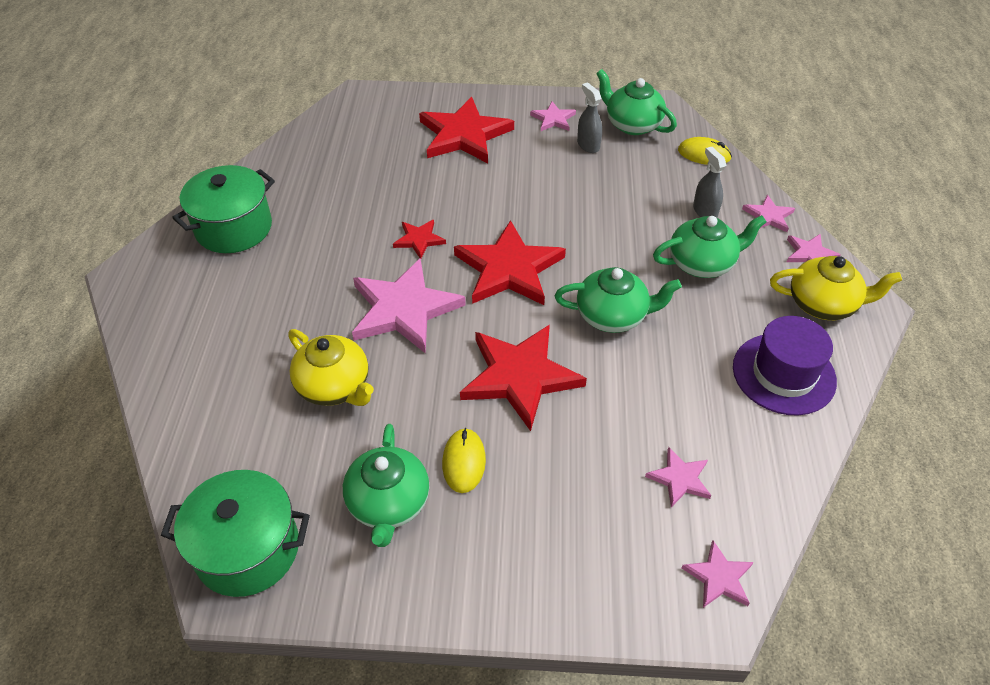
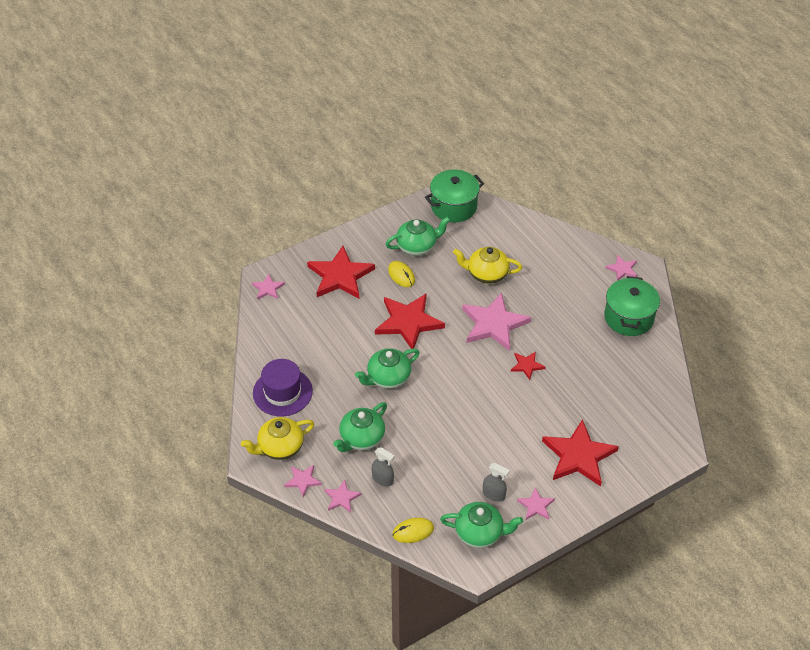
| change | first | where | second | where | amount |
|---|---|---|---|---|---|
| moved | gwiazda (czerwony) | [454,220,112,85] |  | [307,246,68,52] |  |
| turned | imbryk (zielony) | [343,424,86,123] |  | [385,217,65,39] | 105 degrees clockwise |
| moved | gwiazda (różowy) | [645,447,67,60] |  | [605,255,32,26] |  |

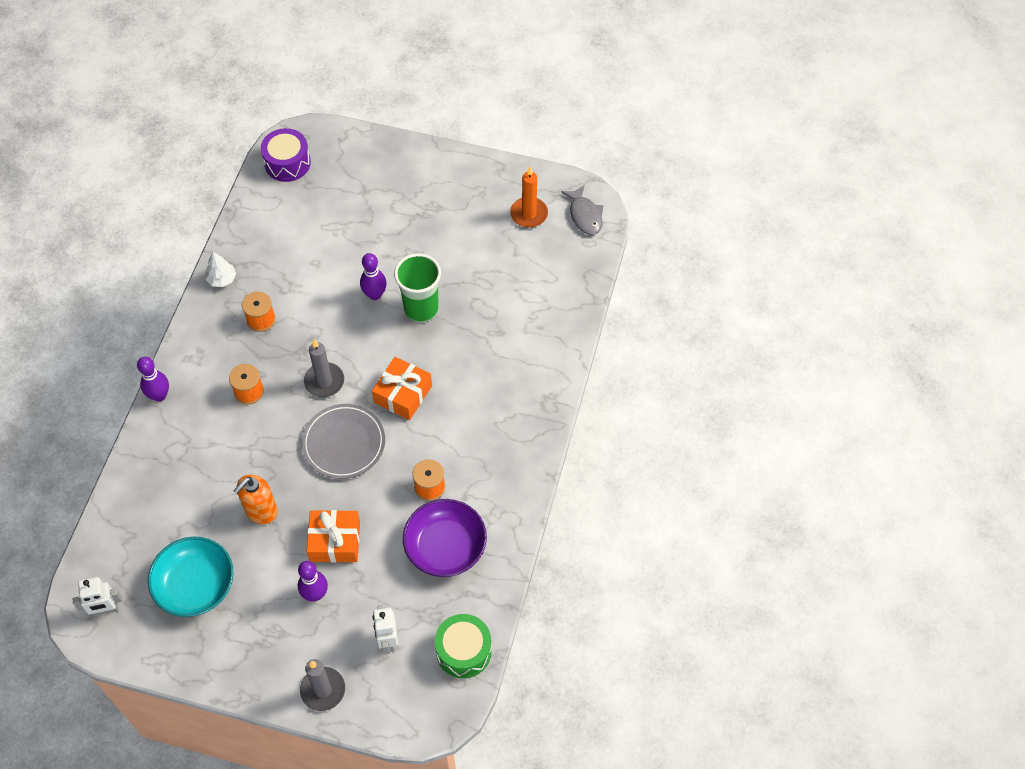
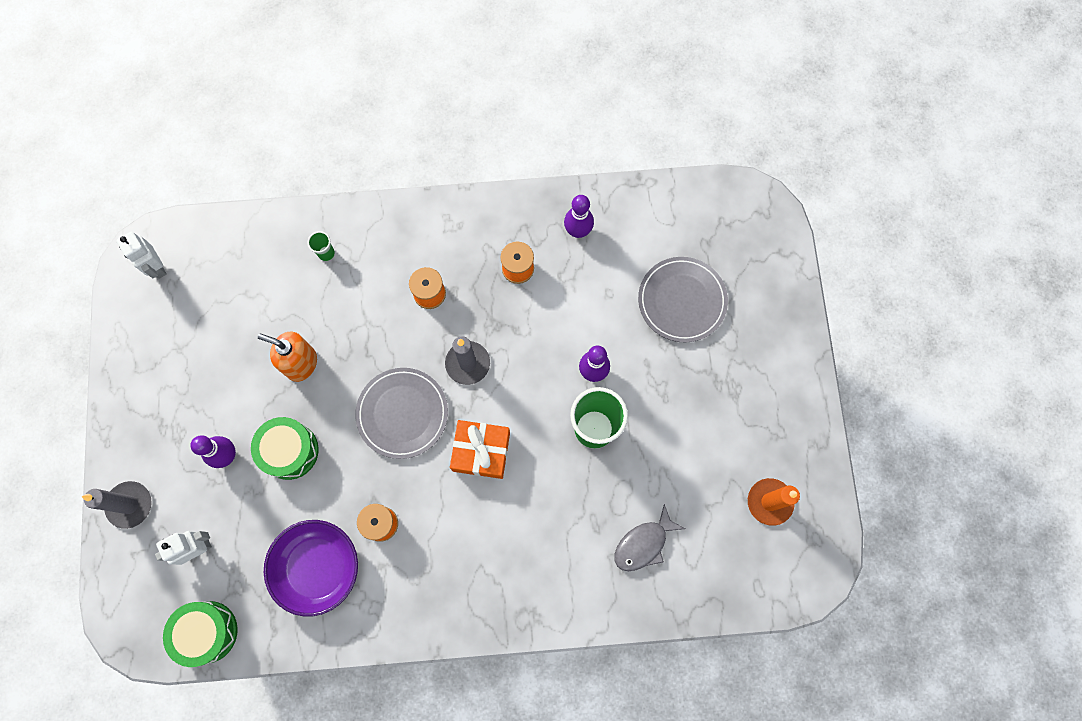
| change | first | where | second | where | amount |
|---|---|---|---|---|---|
| removed | bęben (fioletowy) | [261,128,50,54] |  |  |  |
| moved | ryba (szary) | [561,184,42,51] |  | [614,504,71,67] |  |
| removed | drzewko (biały) | [205,252,31,35] |  |  |  |
| moved | kręgiel (fioletowy) | [137,357,32,45] |  | [564,195,30,43] |  |
| replaced | prezent (pomarańczowy) | [307,510,53,53] | bęben (zielony) | [251,417,68,63] |  |
| removed | miska (turkusowy) | [148,536,86,81] |  |  |  |
| added |  |  | szklanka (zielony) | [307,231,28,30] |  |
| added |  |  | talerz (szary) | [638,257,90,85] |  |

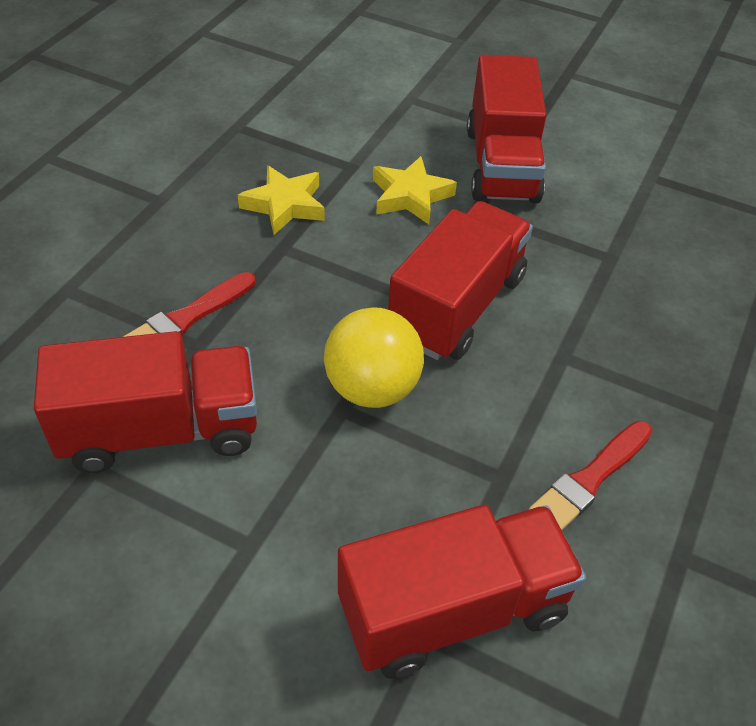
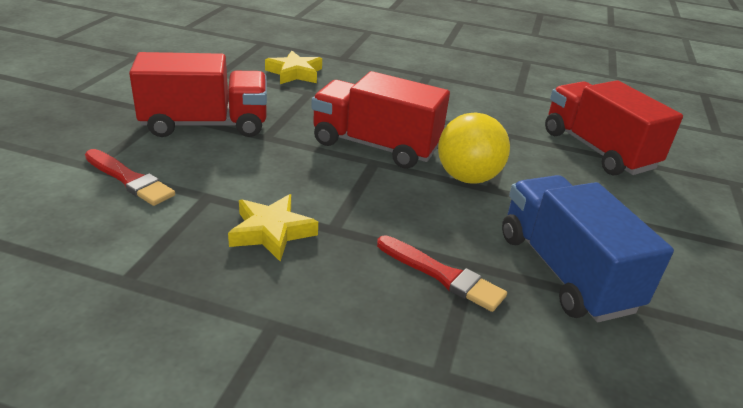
| change | first | where | second | where | amount |
|---|---|---|---|---|---|
| moved | gwiazda (żółty) | [373,156,84,68] |  | [265,51,57,33] |  |
| recoloured | ciężarówka (czerwony) | [34,331,223,142] | ciężarówka (niebieski) | [502,175,172,147] |  |
| moved | pędzel (czerwony) | [529,421,123,109] |  | [85,149,90,57] |  |

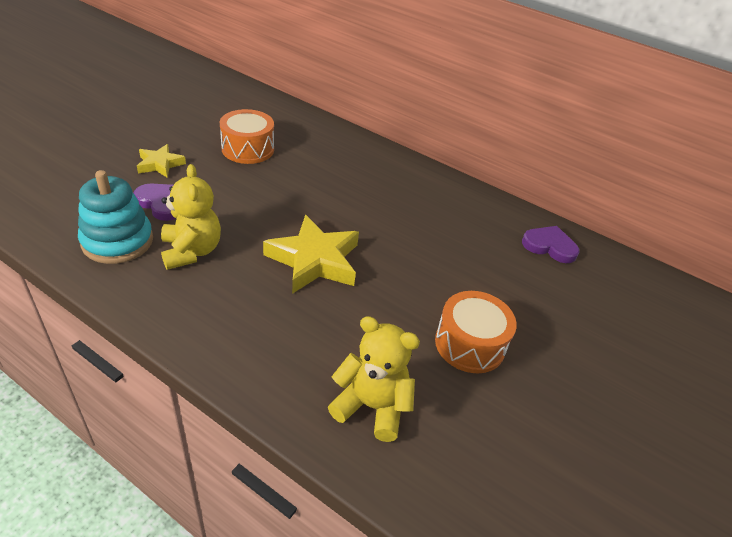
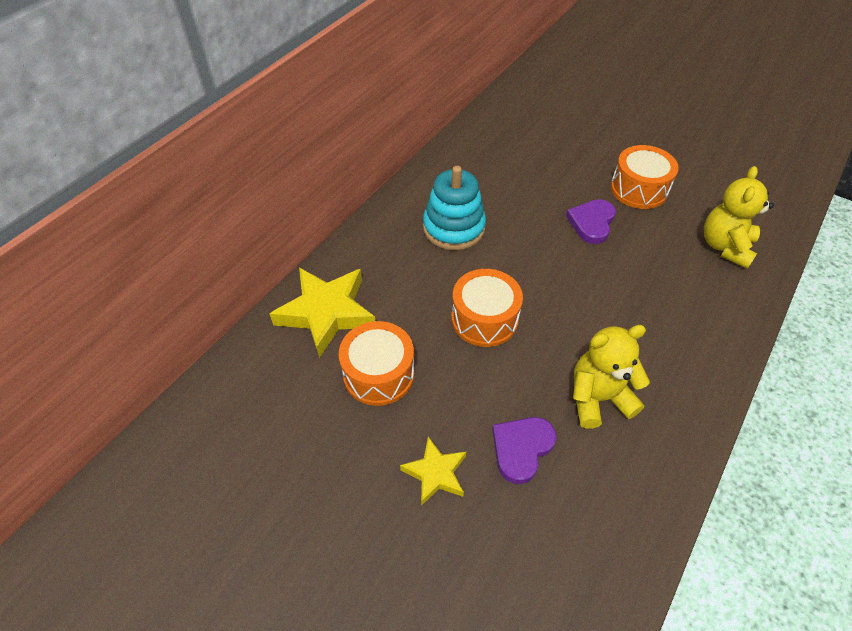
| change | first | where | second | where | amount |
|---|---|---|---|---|---|
| moved | zabawka nakładanka (turkusowy) | [78,170,75,94] |  | [423,166,63,84] |  |
| moved | gwiazda (żółty) | [263,215,96,79] |  | [270,268,105,90] |  |
| moved | serce (fioletowy) | [522,226,57,37] |  | [566,199,50,45] |  |
| added |  |  | bęben (pomarańczowy) | [451,269,72,78] |  |

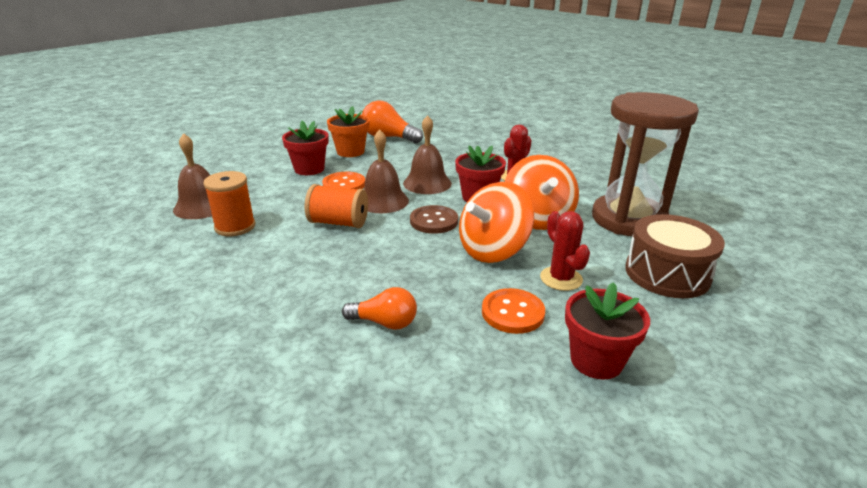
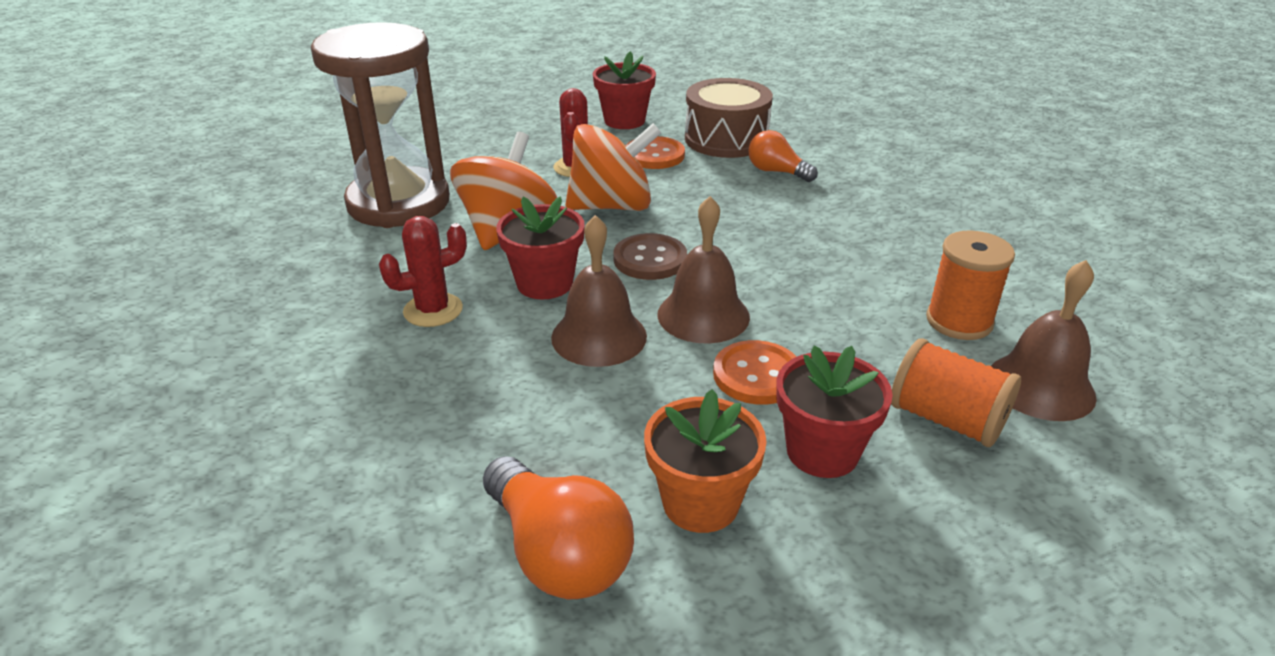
| change | first | where | second | where | amount |
|---|---|---|---|---|---|
| moved | szpulka (pomarańczowy) | [305,184,63,44] |  | [891,338,130,109] |  |
| moved | bęben (brązowy) | [625,214,100,84] |  | [685,78,88,80] |  |

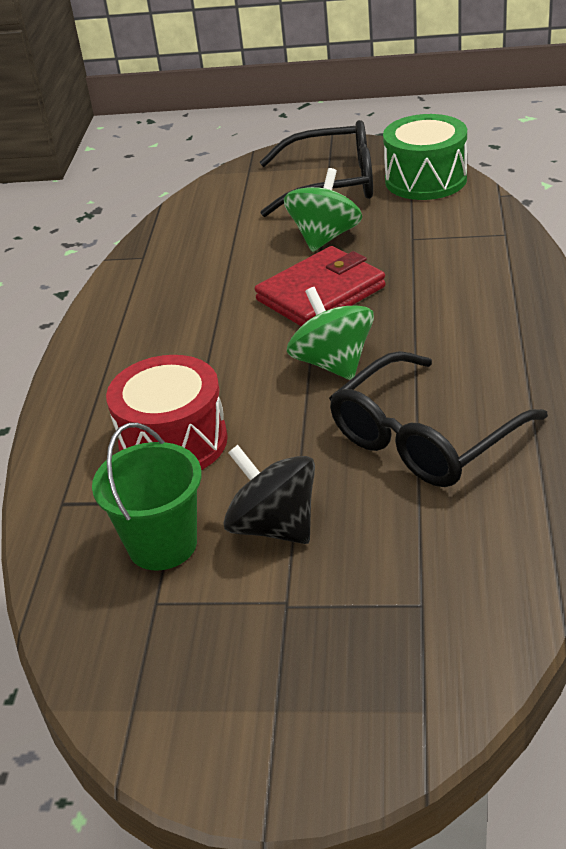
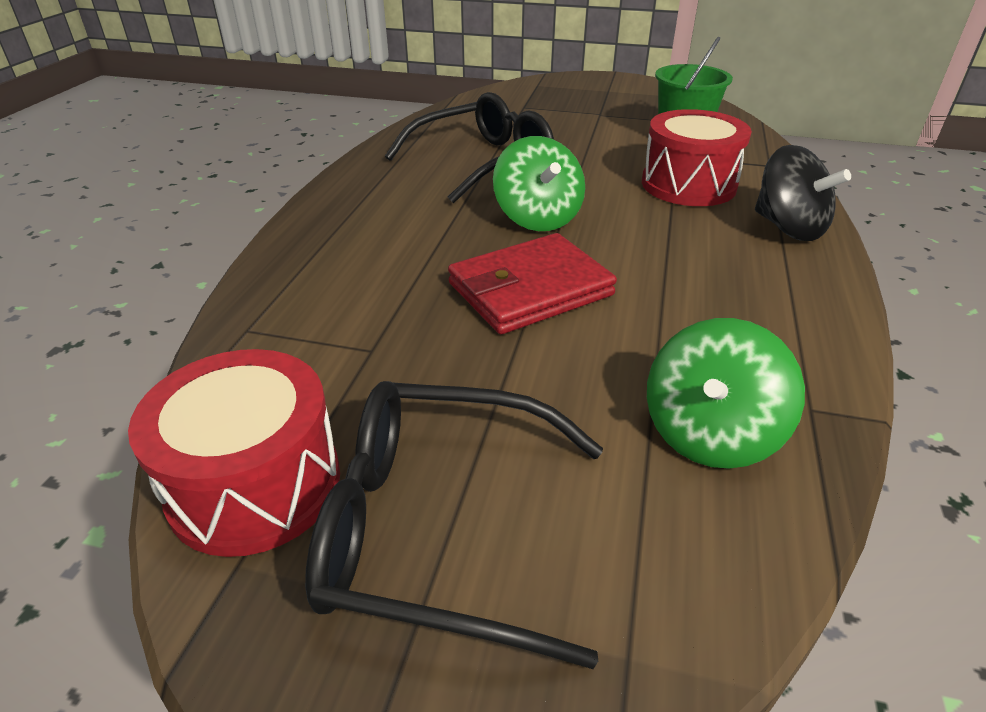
| change | first | where | second | where | amount |
|---|---|---|---|---|---|
| recoloured | bęben (zielony) | [383,114,84,86] | bęben (czerwony) | [128,349,212,208] |  |
| moved | bączek (zielony) | [284,168,78,84] |  | [647,318,158,151] |  |
| moved | bączek (czarny) | [223,445,92,99] |  | [755,145,96,96] |  |

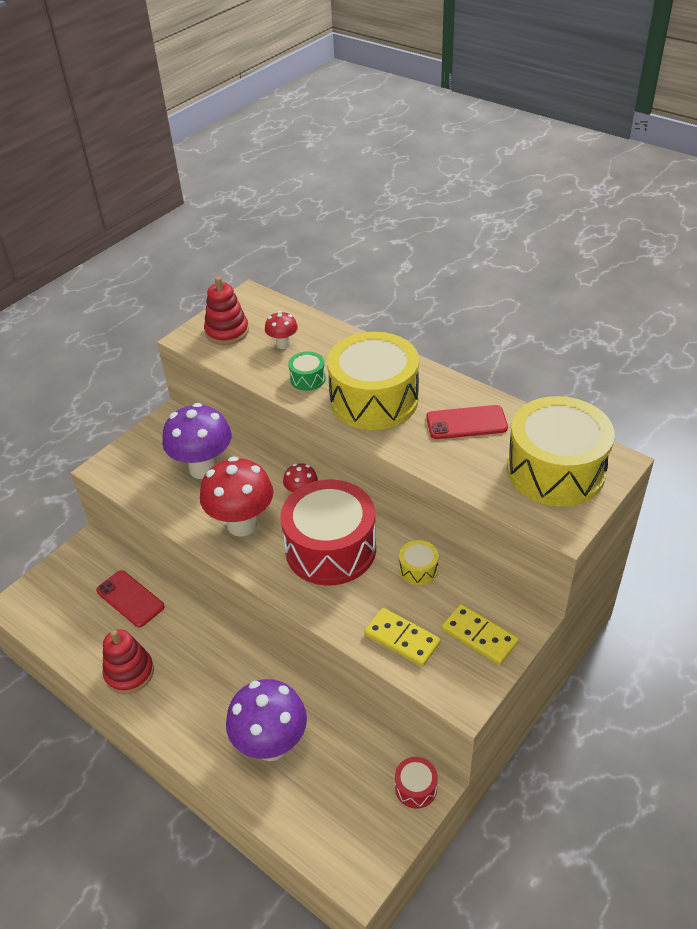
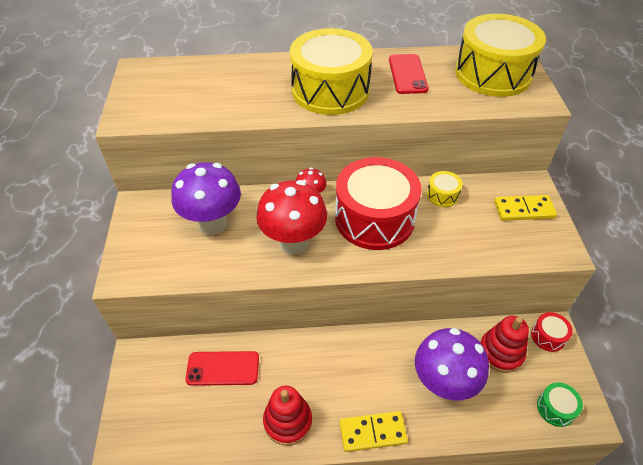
| change | first | where | second | where | amount |
|---|---|---|---|---|---|
| moved | zabawka nakładanka (czerwony) | [204,277,45,68] |  | [480,316,49,57] |  |
| removed | grzyb (czerwony) | [265,311,33,38] |  |  |  |
| moved | bęben (zielony) | [288,351,38,40] |  | [537,382,46,45] |  |
| turned | telefon (czerwony) | [426,405,82,34] |  | [389,54,40,40] | 45 degrees counterclockwise |
| moved | kostka domina (żółty) | [364,608,77,59] |  | [340,411,68,41] |  |

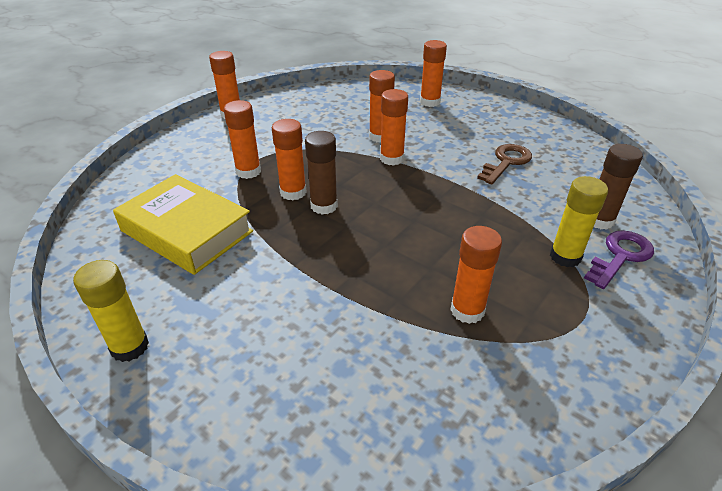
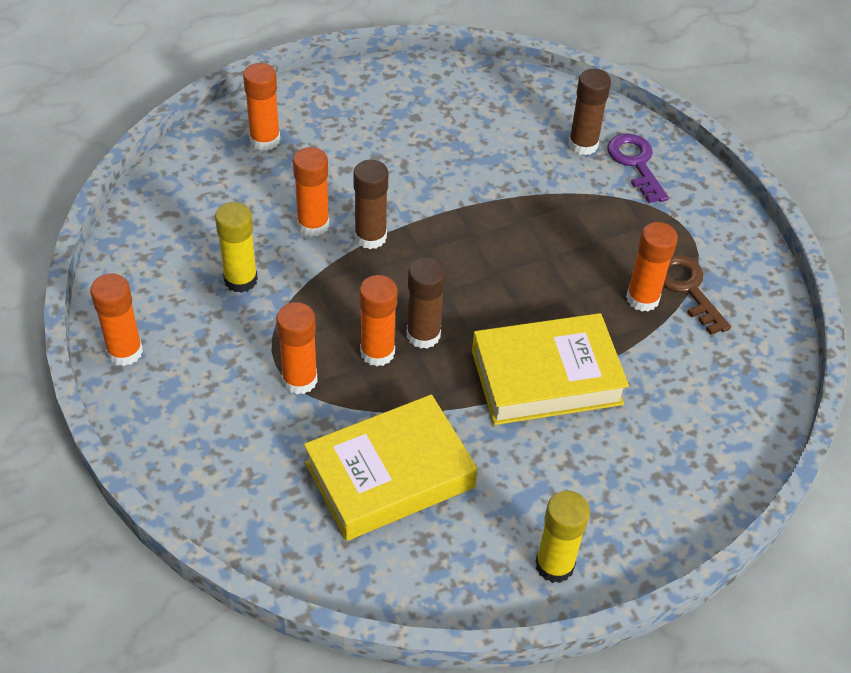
| change | first | where | second | where | amount |
|---|---|---|---|---|---|
| recoloured | klej w sztyfcie (pomarańczowy) | [380,89,28,77] | klej w sztyfcie (brązowy) | [353,160,35,89] |  |
| moved | klucz (brązowy) | [477,144,55,41] |  | [663,254,68,81] |  |
| moved | klej w sztyfcie (żółty) | [550,176,58,91] |  | [215,202,43,91] |  |
| added |  |  | książka (żółty) | [472,313,157,112] |  |

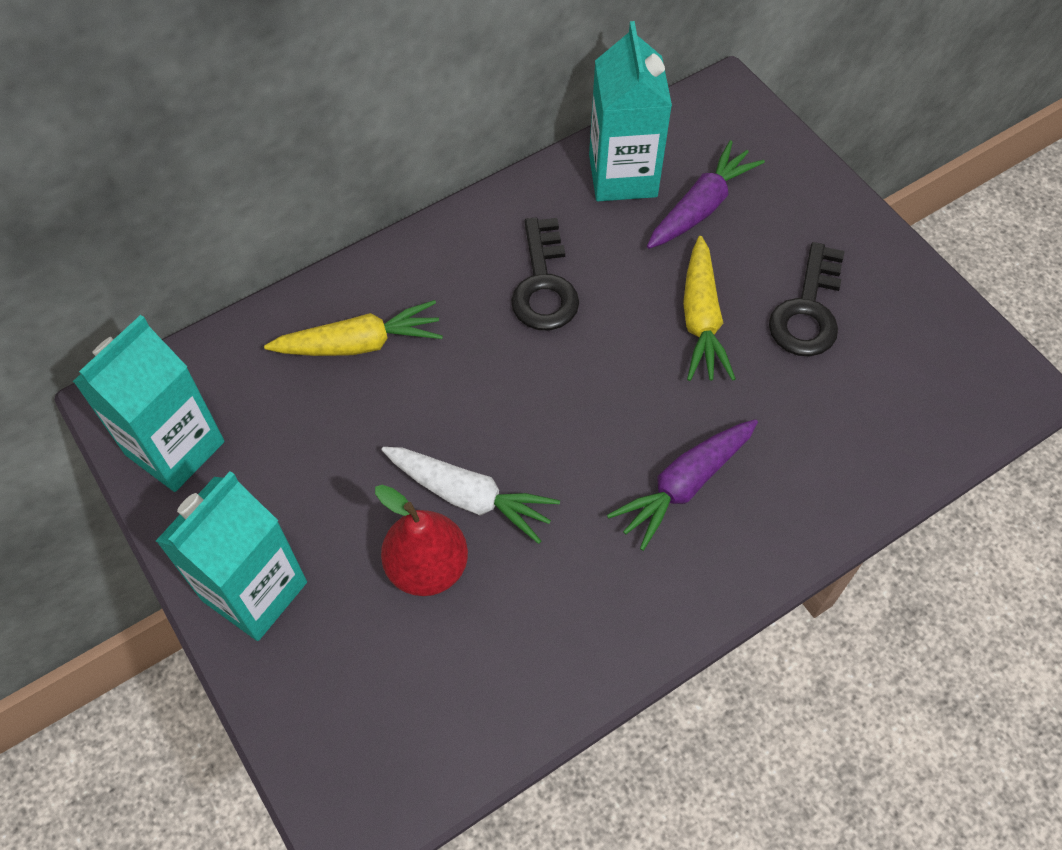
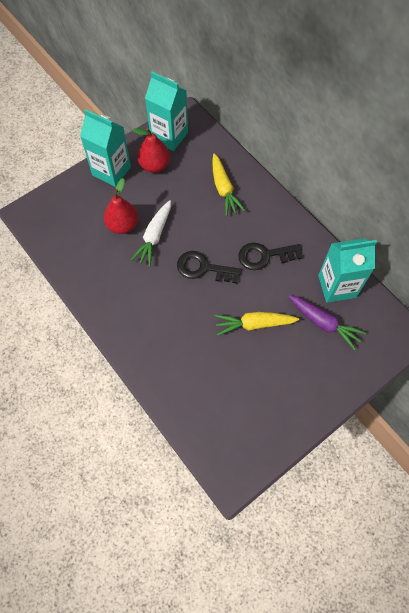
| change | first | where | second | where | amount |
|---|---|---|---|---|---|
| moved | klucz (czarny) | [769,242,75,115] |  | [177,251,64,33] |  |
| removed | marchewka (fioletowy) | [607,419,151,132] |  |  |  |
| added |  |  | gruszka (czerwony) | [133,128,37,45] |  |

